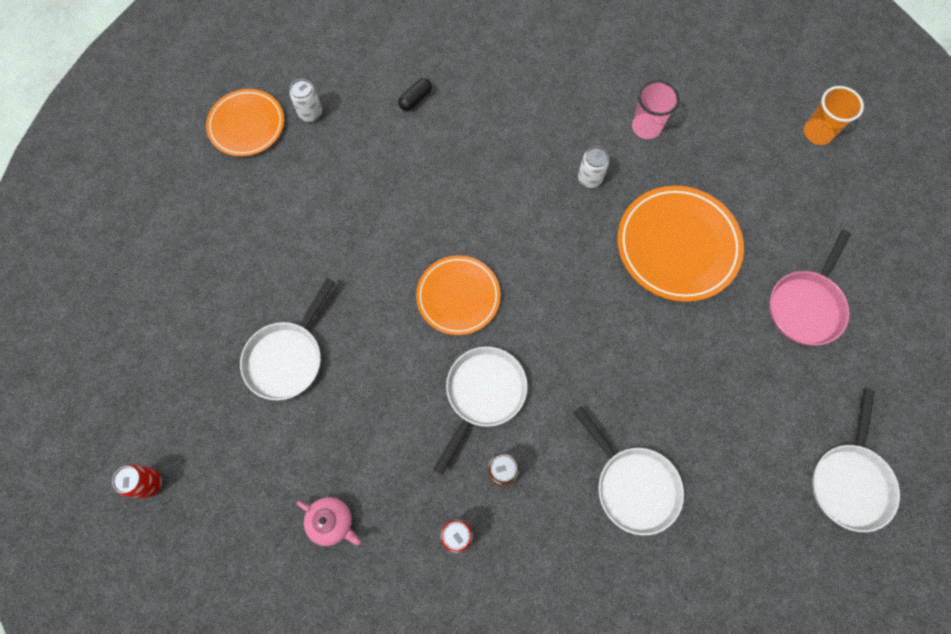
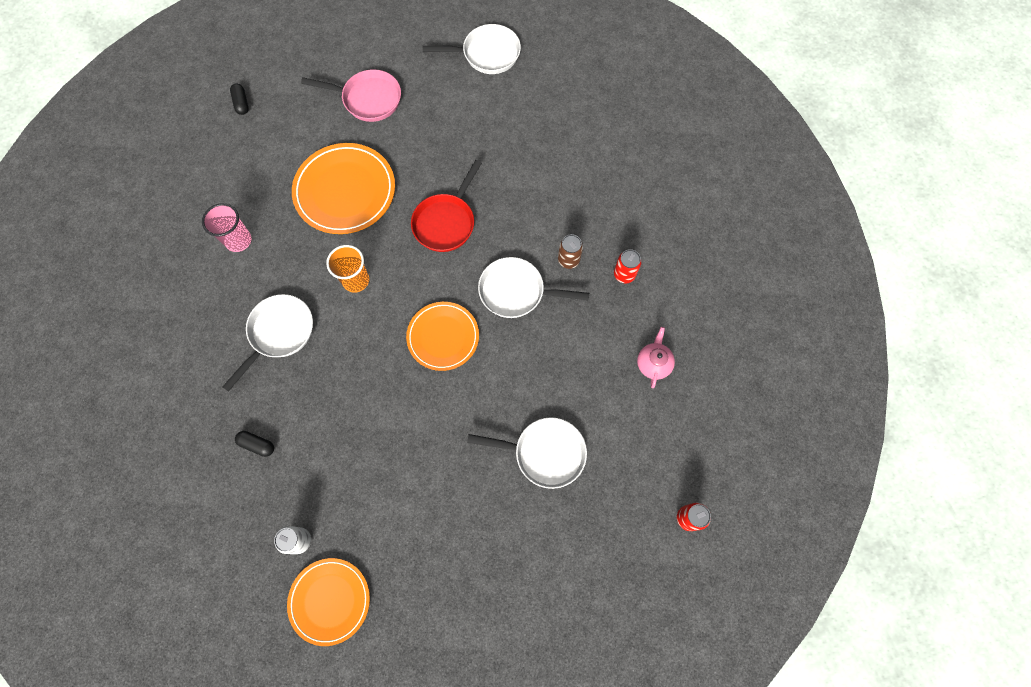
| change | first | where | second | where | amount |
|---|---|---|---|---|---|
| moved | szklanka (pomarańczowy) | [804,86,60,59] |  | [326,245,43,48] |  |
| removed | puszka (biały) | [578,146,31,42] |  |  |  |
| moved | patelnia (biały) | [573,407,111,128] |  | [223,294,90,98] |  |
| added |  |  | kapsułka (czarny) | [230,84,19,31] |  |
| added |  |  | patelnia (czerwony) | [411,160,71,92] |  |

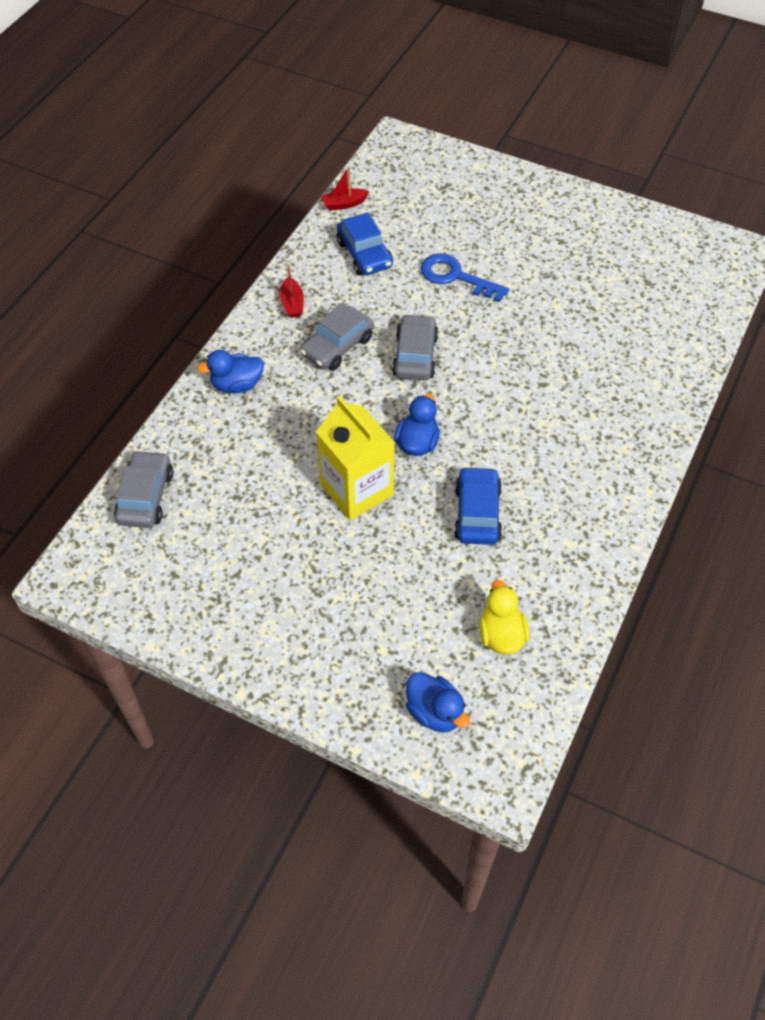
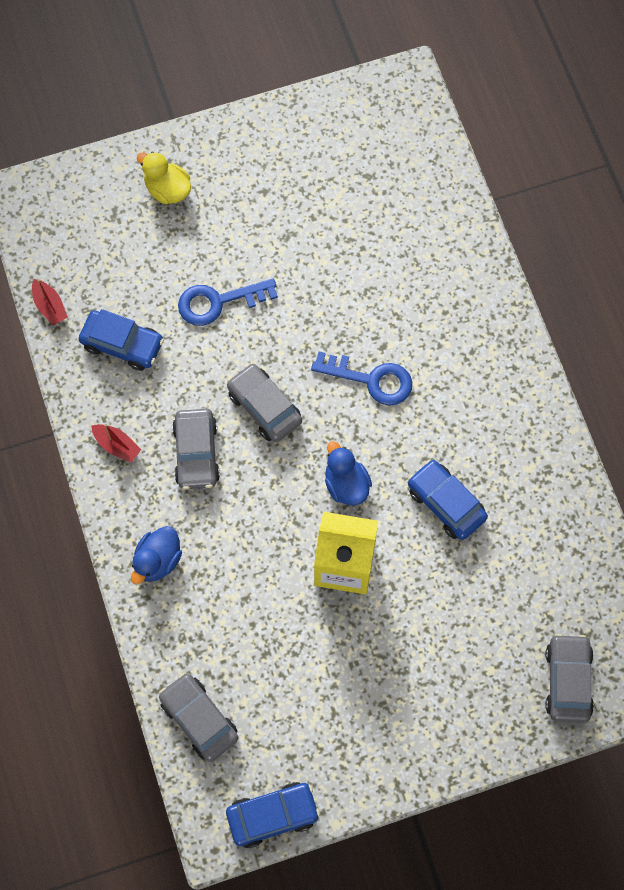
| change | first | where | second | where | amount |
|---|---|---|---|---|---|
| turned | łódka (czerwony) | [321,166,48,45] |  | [32,279,36,47] | 60 degrees counterclockwise |
| moved | kaczka (żółty) | [479,580,50,74] |  | [137,152,54,53] |  |
| replaced | kaczka (niebieski) | [406,672,64,60] | samochód (szary) | [545,634,49,89] |  |
| added |  |  | klucz (niebieski) | [311,352,101,54] |  |
| added |  |  | samochód (niebieski) | [226,782,94,66] |  |

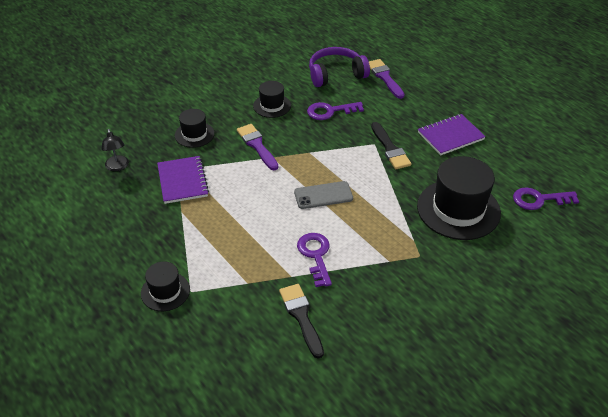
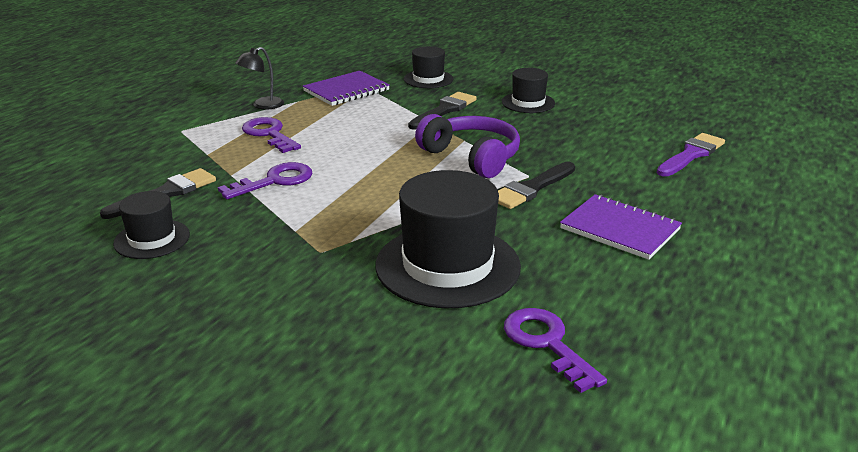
| change | first | where | second | where | amount |
|---|---|---|---|---|---|
| moved | słuchawki (fioletowy) | [309,47,61,40] |  | [415,114,105,64] |  |
| moved | klucz (fioletowy) | [307,102,57,18] |  | [242,117,59,36] |  |
| recoloured | pędzel (fioletowy) | [237,124,41,46] | pędzel (czarny) | [408,92,68,38] |  |
| moved | lampka (czarny) | [101,129,28,42] |  | [235,47,49,63] |  |
| removed | telefon (szary) | [294,181,59,28] |  |  |  |
| moved | kapelusz (czarny) | [141,261,49,50] |  | [113,191,77,68] |  |

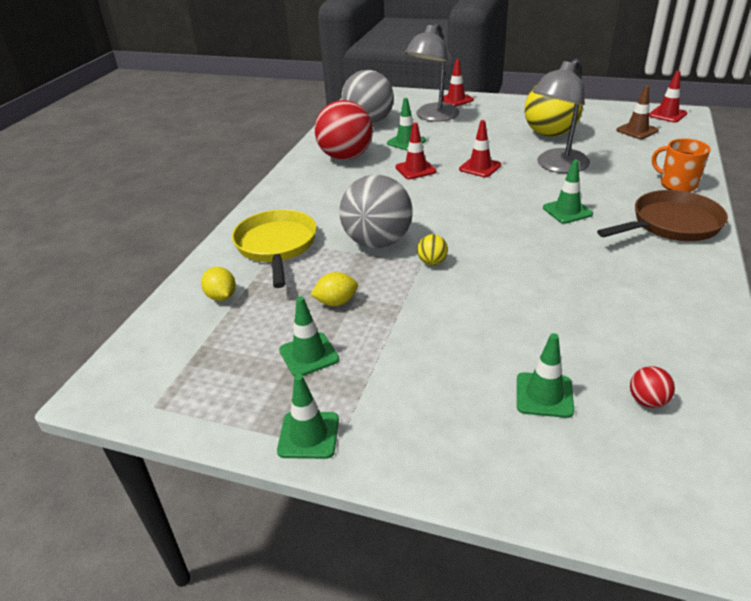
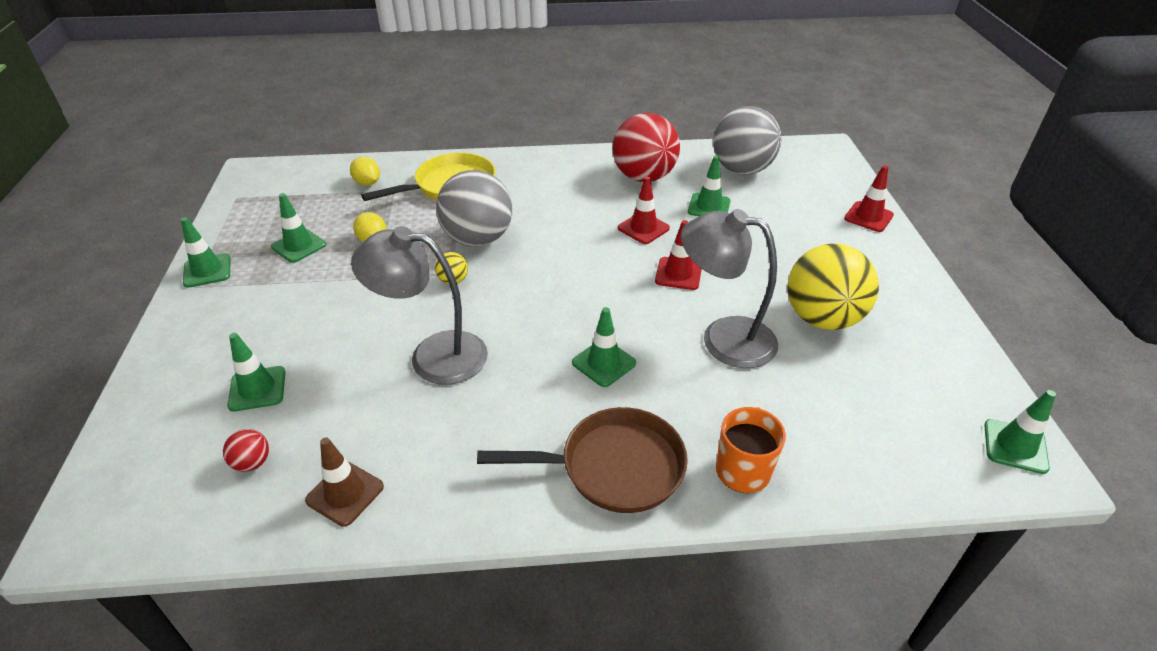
| change | first | where | second | where | amount |
|---|---|---|---|---|---|
| moved | lampka (szary) | [405,23,55,99] |  | [351,226,137,159] |  |
| recoloured | pachołek (czerwony) | [649,71,38,51] | pachołek (zielony) | [984,390,72,84] |  |
| moved | pachołek (brązowy) | [616,85,43,54] |  | [305,437,79,90] |  |
| turned | patelnia (brązowy) | [597,190,131,51] |  | [477,407,211,106] | 45 degrees counterclockwise |
| turned | cytryna (żółty) | [201,267,35,34] |  | [350,157,30,29] | 75 degrees counterclockwise |

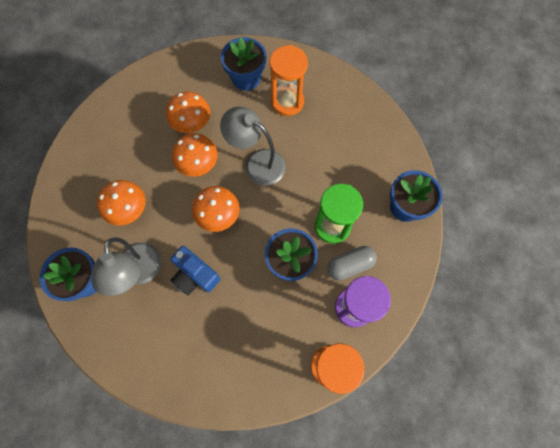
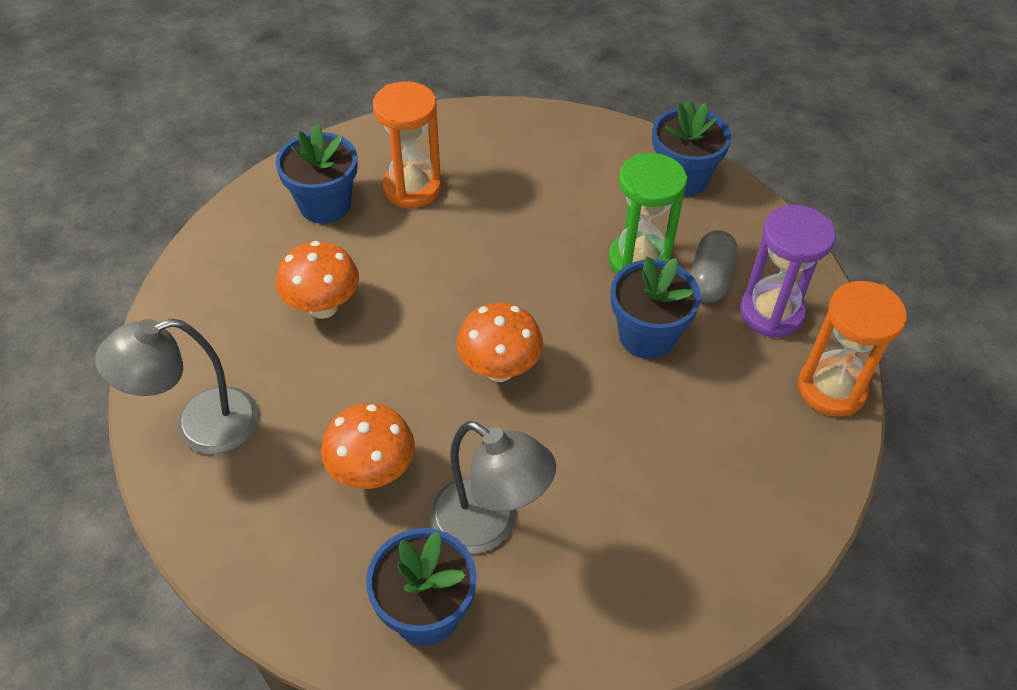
| change | first | where | second | where | amount |
|---|---|---|---|---|---|
| moved | lampka (szary) | [220,107,66,79] |  | [95,319,164,135] |  |
| removed | grzyb (pomarańczowy) | [172,133,46,44] |  |  |  |
| removed | aparat fotograficzny (niebieski) | [171,246,49,50] |  |  |  |

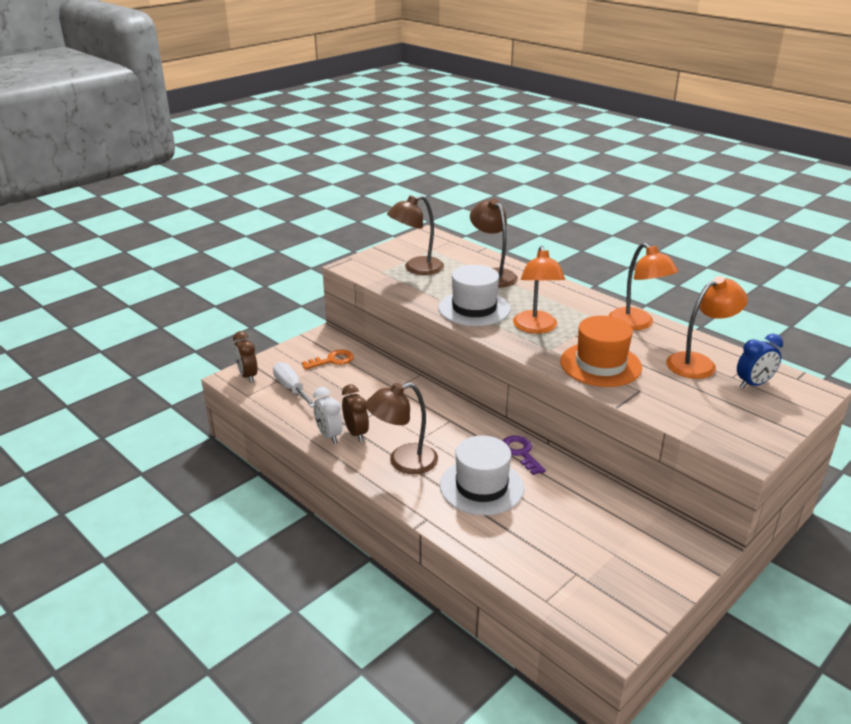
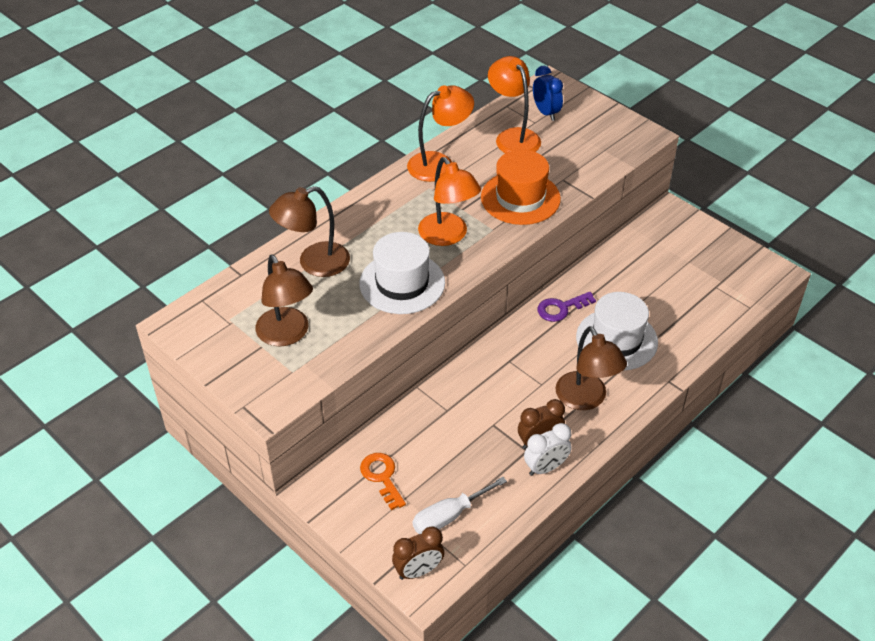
| change | first | where | second | where | amount |
|---|---|---|---|---|---|
| turned | lampka (pomarańczowy) | [513,246,52,88] |  | [418,157,63,89] | 60 degrees clockwise |

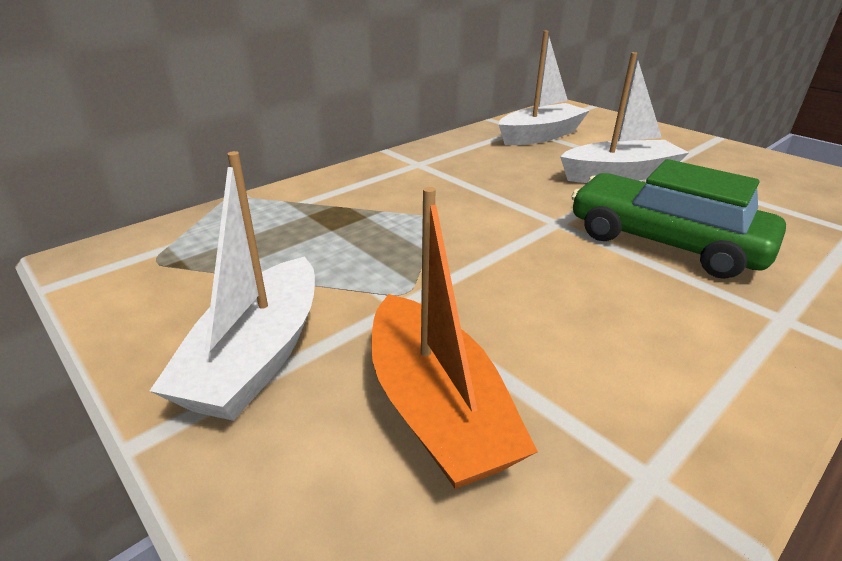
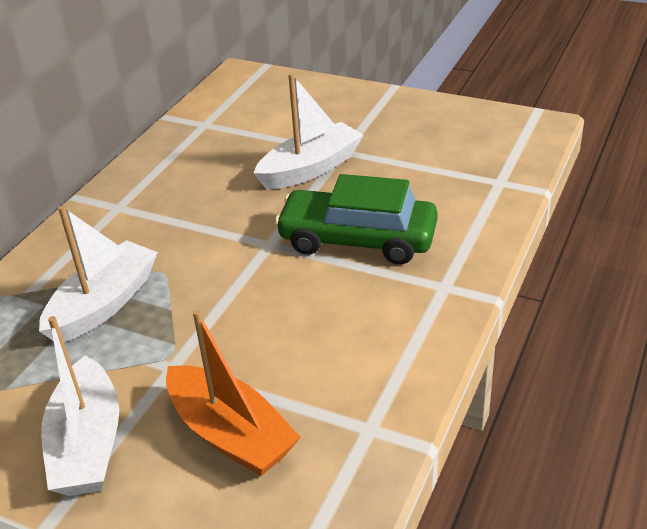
| change | first | where | second | where | amount |
|---|---|---|---|---|---|
| moved | łódka (biały) | [499,31,91,114] |  | [39,206,119,136] |  |

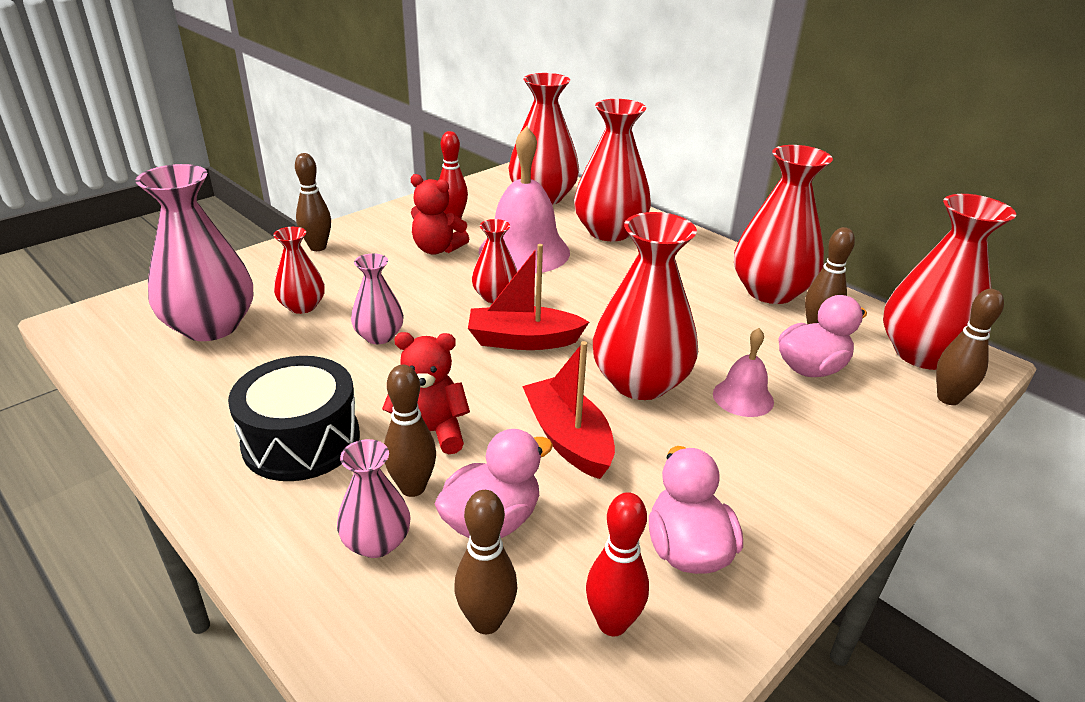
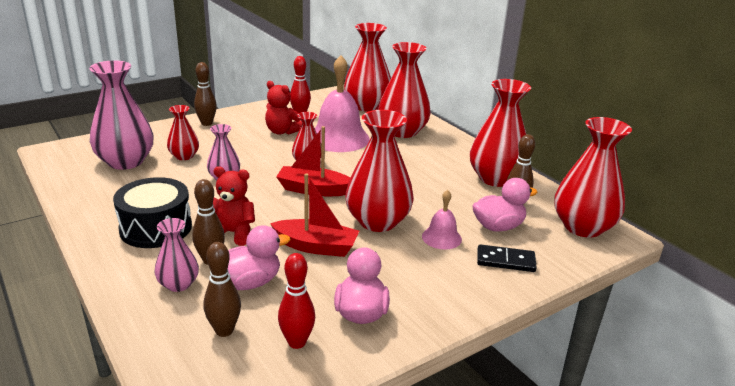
| change | first | where | second | where | amount |
|---|---|---|---|---|---|
| removed | kręgiel (brązowy) | [936,289,68,116] |  |  |  |
| turned | łódka (czerwony) | [522,341,93,138] |  | [270,174,89,83] | 120 degrees clockwise |
| added |  |  | kostka domina (czarny) | [477,244,60,28] |  |

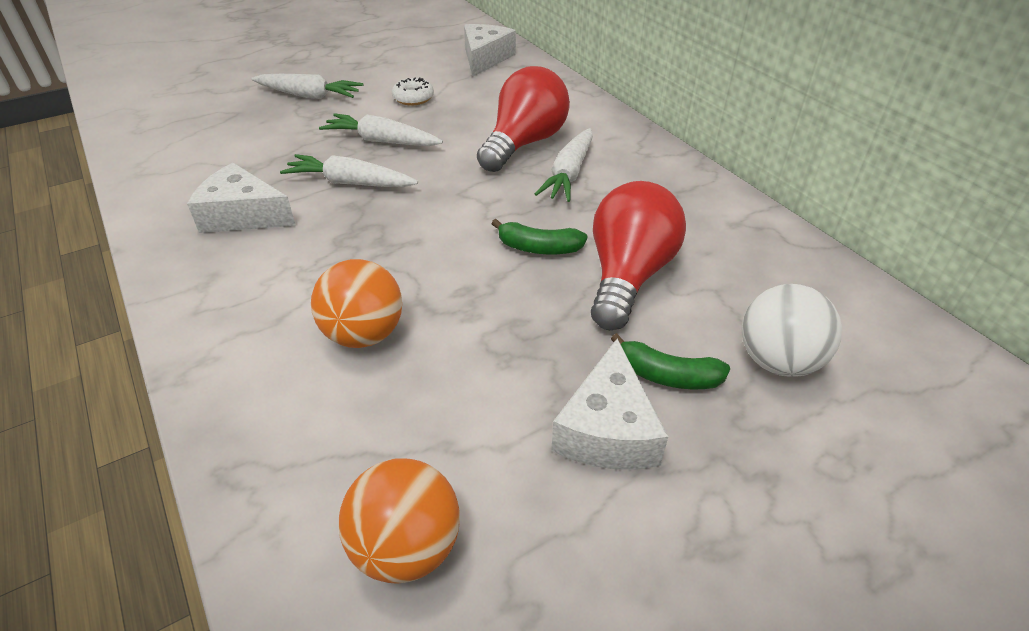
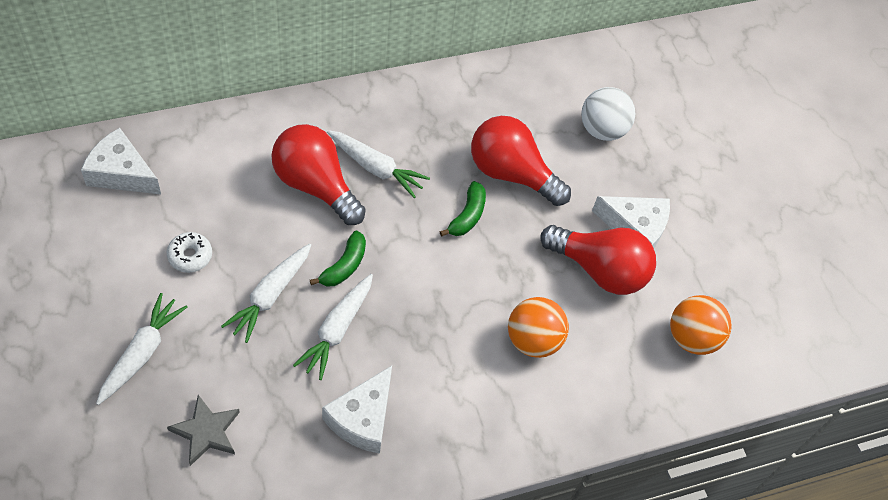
| change | first | where | second | where | amount |
|---|---|---|---|---|---|
| moved | banan (zielony) | [611,333,119,57] |  | [310,230,56,57] |  |
| added |  |  | żarówka (czerwony) | [540,225,116,70] |  |
| added |  |  | gwiazda (szary) | [167,395,73,71] |  |

